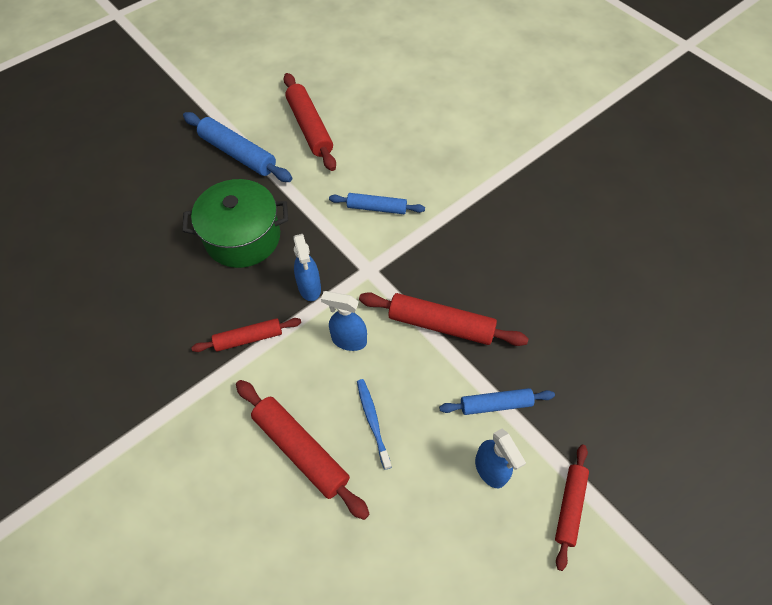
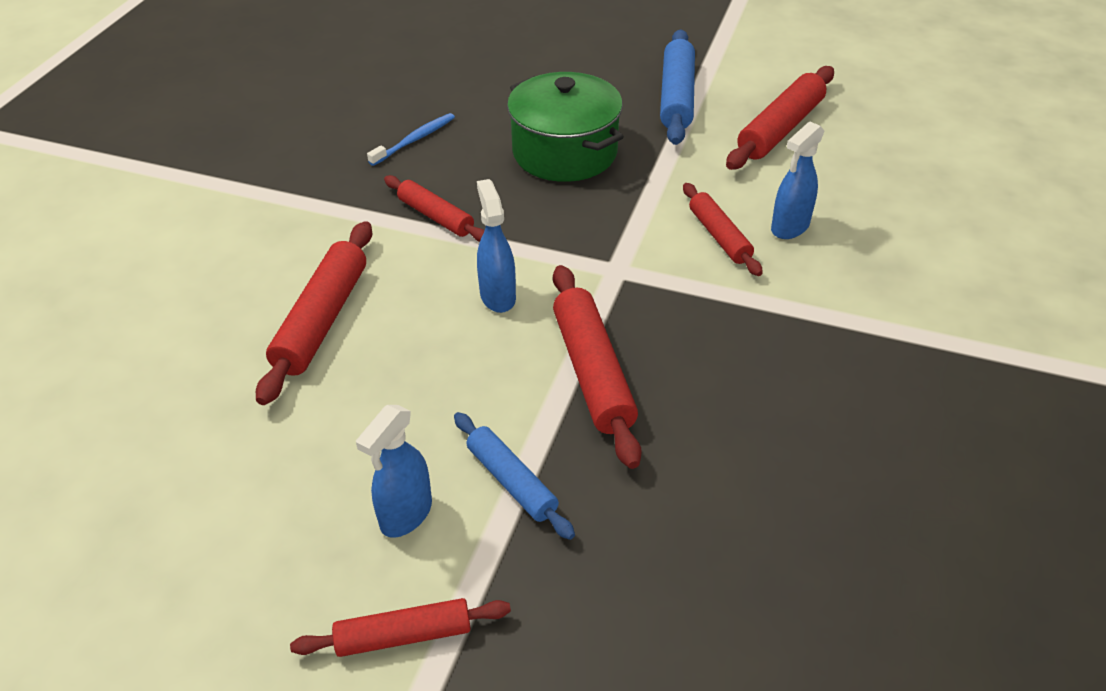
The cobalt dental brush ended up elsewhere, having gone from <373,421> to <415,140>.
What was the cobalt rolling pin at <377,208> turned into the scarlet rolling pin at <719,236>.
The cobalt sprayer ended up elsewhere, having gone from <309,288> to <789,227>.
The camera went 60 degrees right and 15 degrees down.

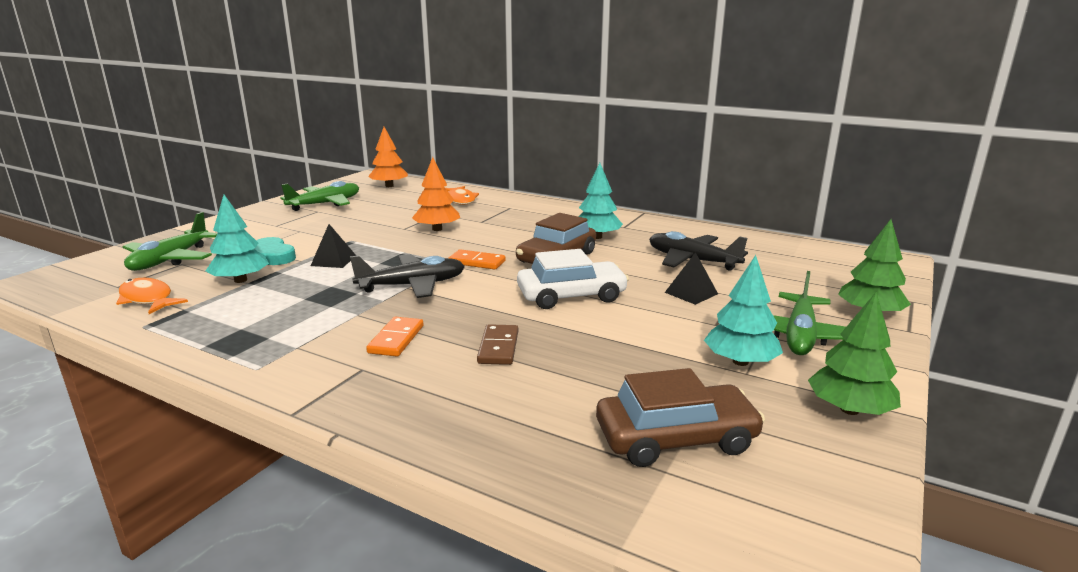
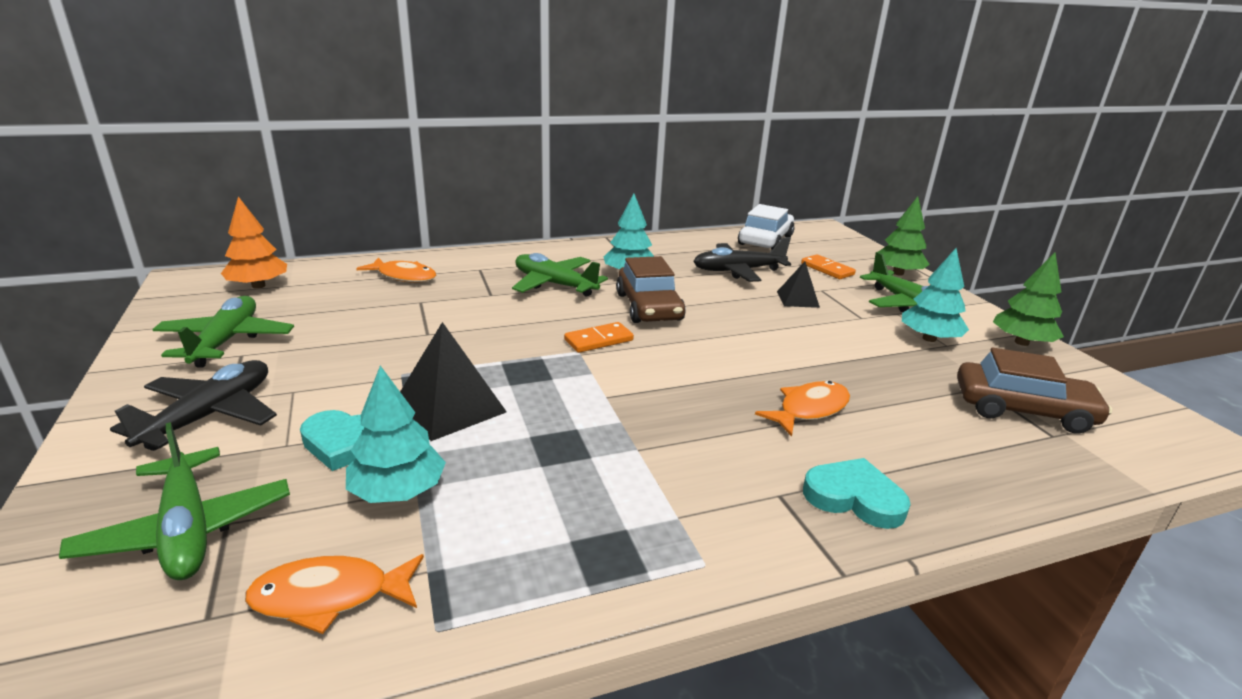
The black plane ended up elsewhere, having gone from <412,285> to <210,415>.
The size of the black pyramid shape at <333,260> changed by a factor of 1.66.
The second view gained the leaf-green plane at <554,284>.
The pure white automobile ended up elsewhere, having gone from <571,296> to <765,240>.
Where the brown domino tile stood at <498,347>, the orange-coloured fish came to stand at <809,409>.
The orange-coloured domino tile ended up elsewhere, having gone from <396,339> to <827,269>.
The second view gained the turquoise love heart at <854,497>.
The brown automobile at <675,438> ended up facing another way, 75 degrees clockwise from before.
The second view lost the orange-coloured fir tree at <437,229>.
The camera went 50 degrees left and 5 degrees up.

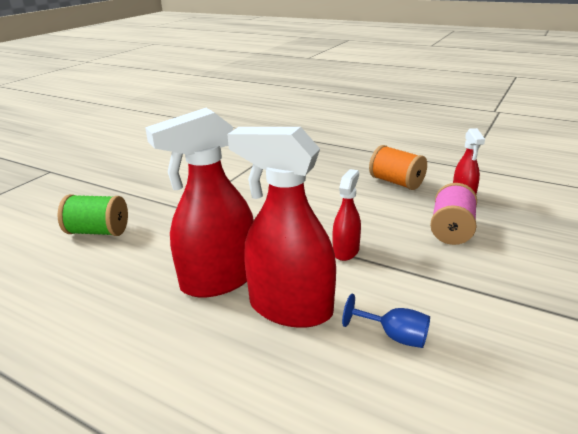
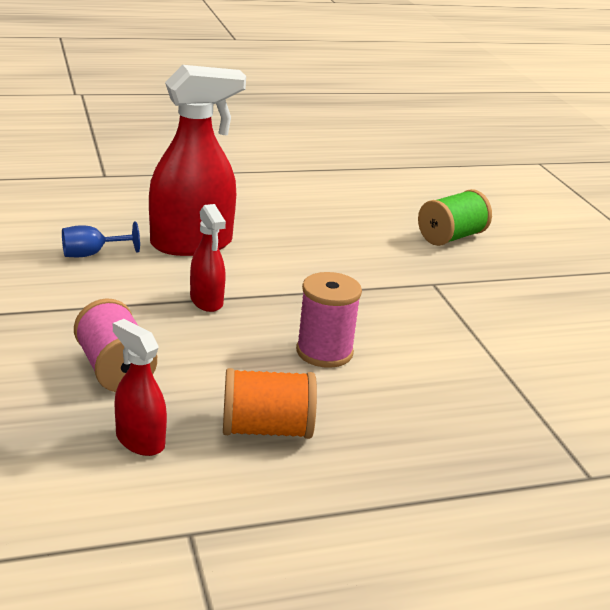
The second view gained the rosy bobbin at <324,352>.
The second view lost the scarlet sprayer at <218,280>.
The camera went 130 degrees right and 0 degrees up.

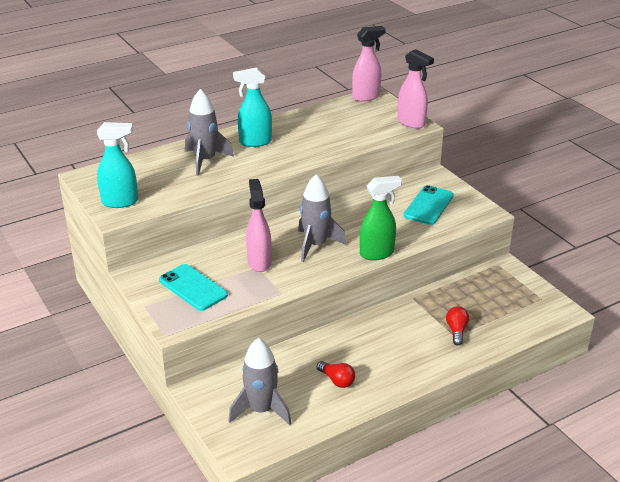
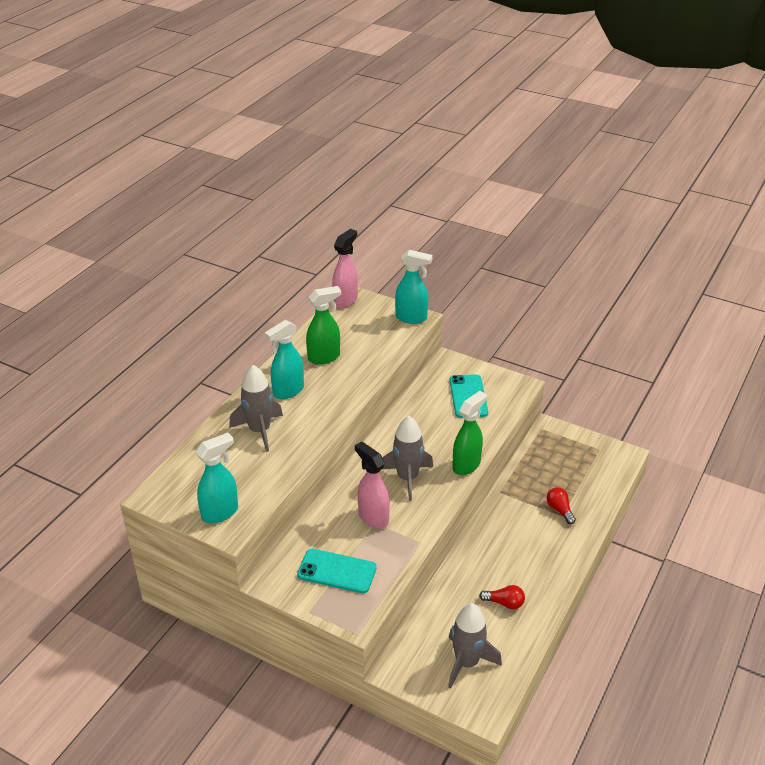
The second view gained the leaf-green sprayer at <324,357>.
What was the rosy sprayer at <411,123> turned into the turquoise sprayer at <411,318>.
The camera went 30 degrees left and 5 degrees up.

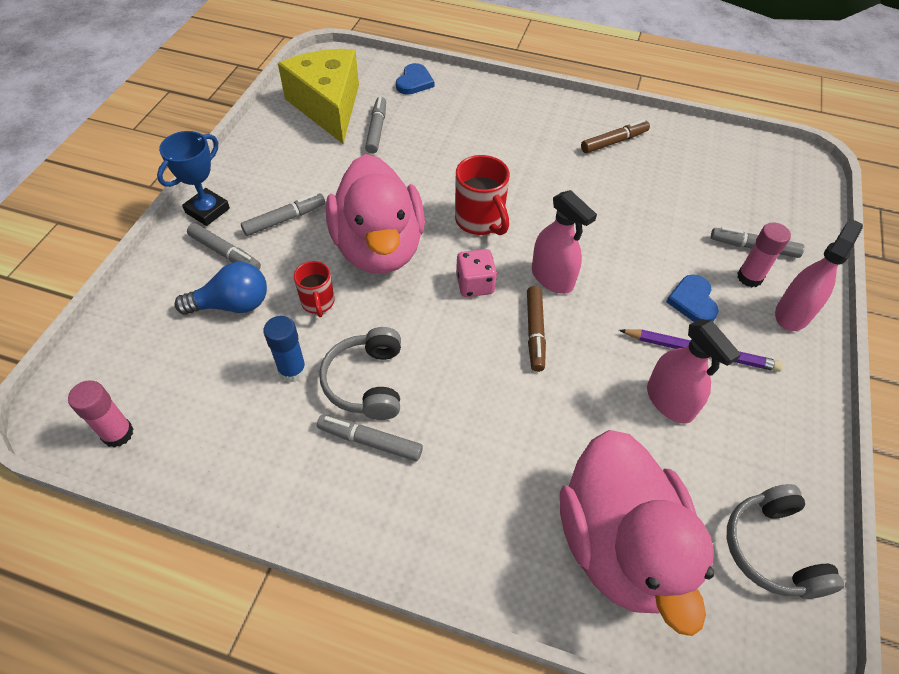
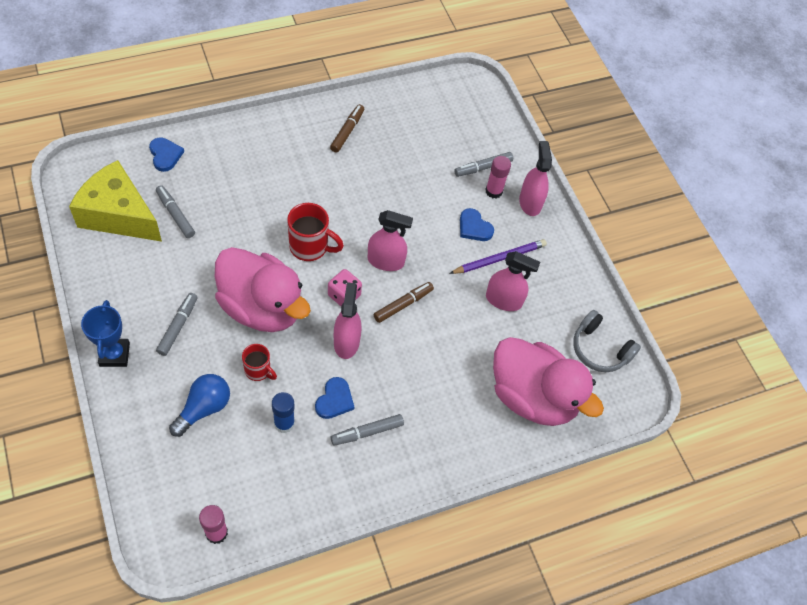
Where the grey headphones stood at <367,382>, the cobalt love heart came to stand at <334,400>.
The second view gained the rosy sprayer at <346,342>.
The brown marker pen at <534,332> ended up facing another way, 90 degrees counterclockwise from before.
The second view lost the grey marker pen at <225,253>.
The camera went 45 degrees left and 5 degrees up.

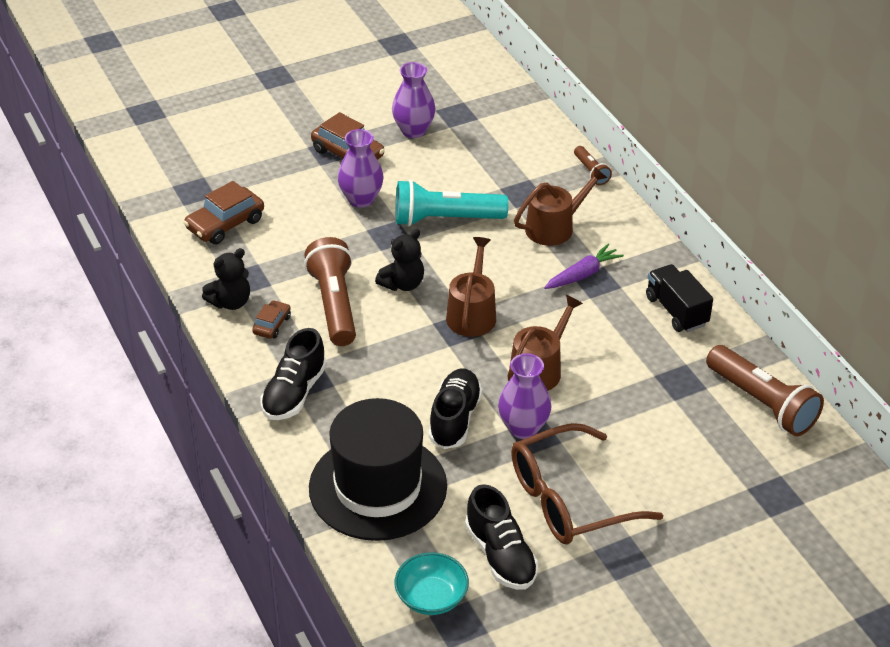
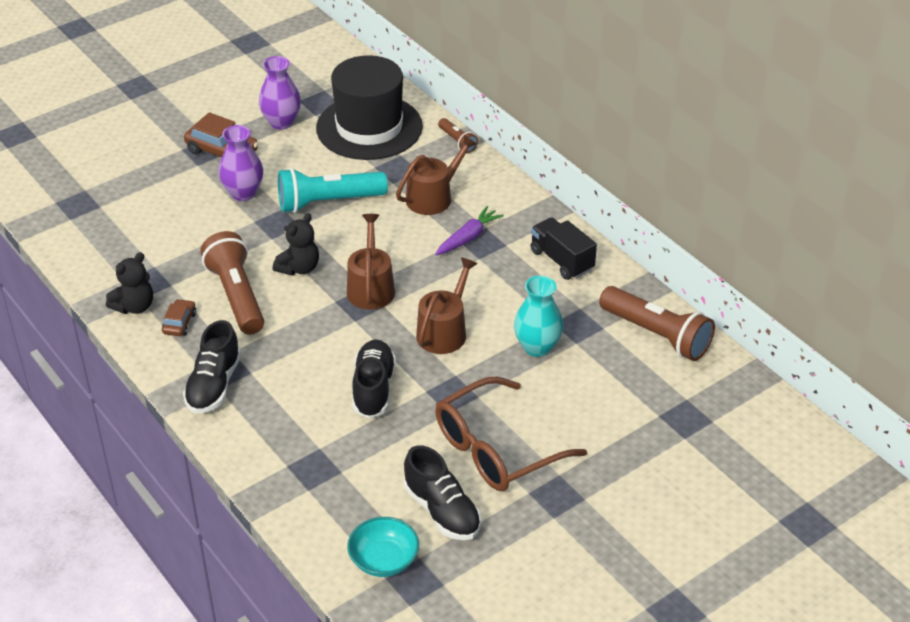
The black hat ended up elsewhere, having gone from <378,487> to <369,127>.
The second view gained the turquoise flower vase at <537,347>.
The second view lost the brown automobile at <225,224>.
The second view lost the purple flower vase at <523,428>.
The camera went 10 degrees left and 0 degrees up.

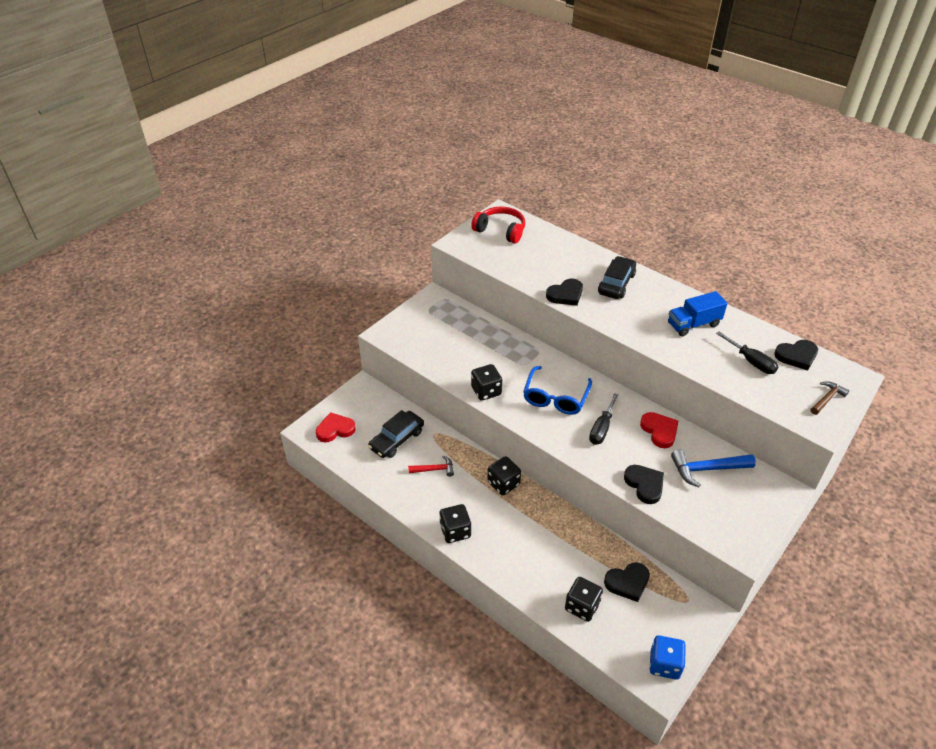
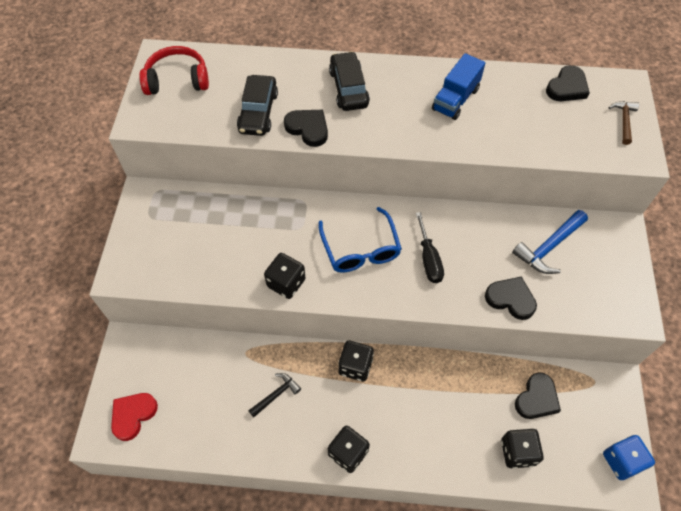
The black automobile ended up elsewhere, having gone from <396,439> to <258,112>.
What was the scarlet claw hammer at <434,469> turned into the black claw hammer at <276,394>.
The black love heart at <565,295> ended up facing another way, 75 degrees counterclockwise from before.
The second view lost the scarlet love heart at <659,431>.
The second view lost the black screwdriver at <751,361>.
The camera went 35 degrees left and 15 degrees up.

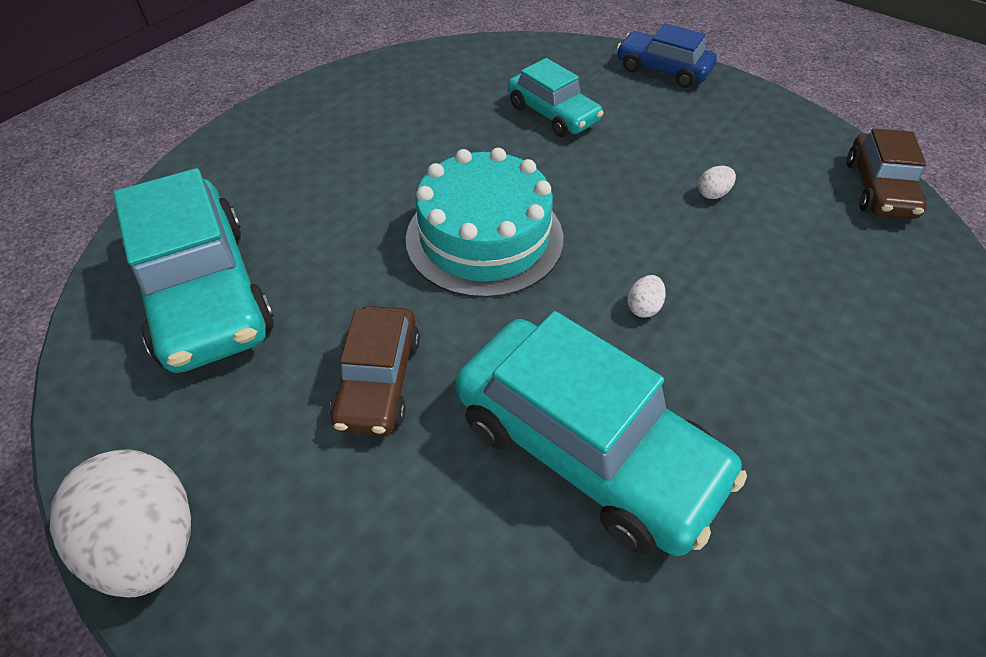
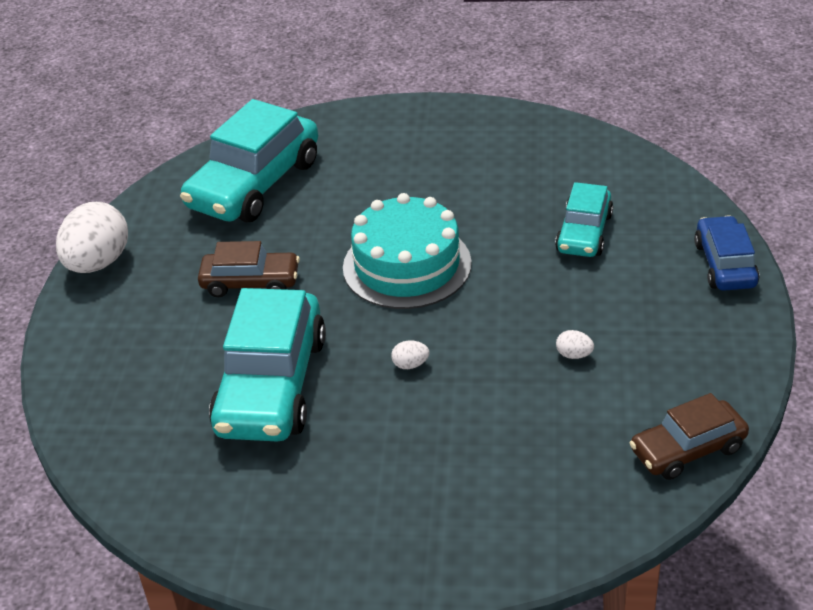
The brown automobile at <379,380> ended up facing another way, 150 degrees counterclockwise from before.
The camera went 60 degrees right and 10 degrees down.

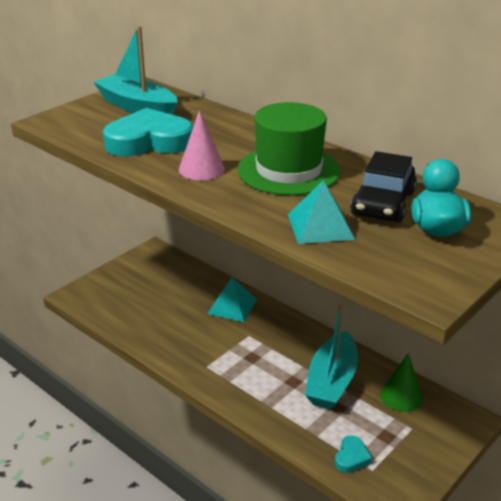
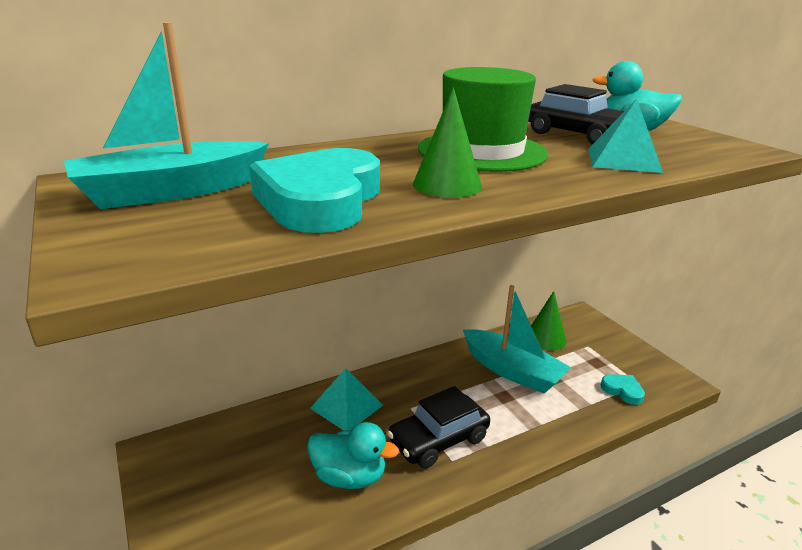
The second view gained the turquoise toy duck at <349,477>.
The second view gained the black automobile at <438,440>.
What was the rosy cone shape at <201,169> turned into the leaf-green cone shape at <447,185>.
The camera went 70 degrees left and 5 degrees down.

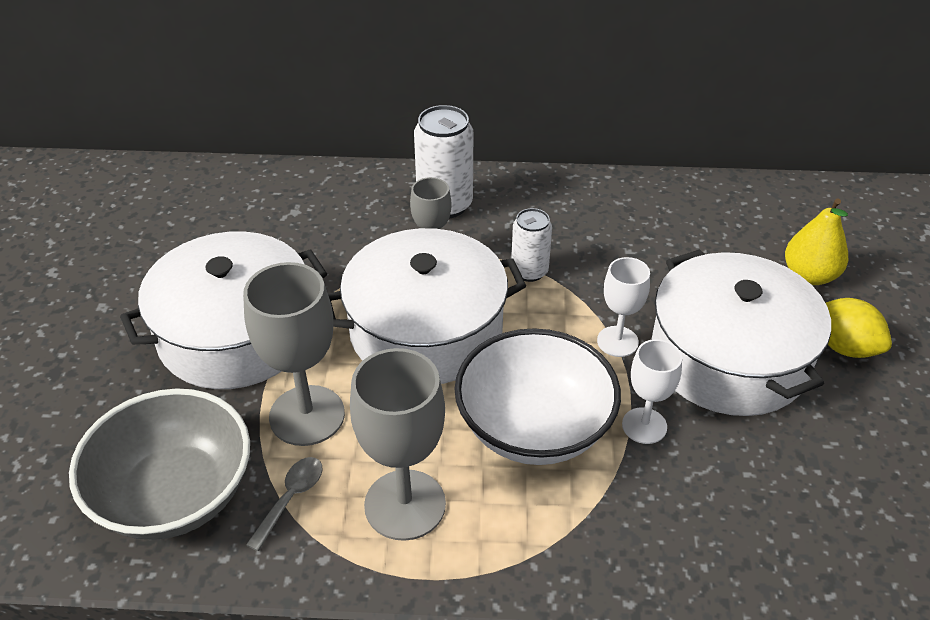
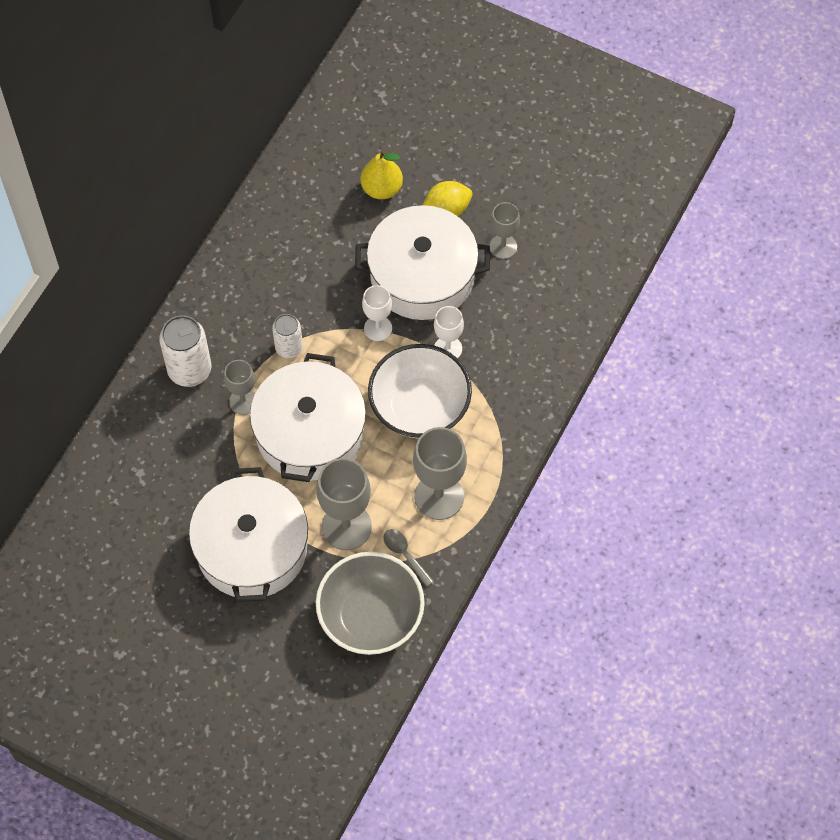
The second view gained the grey chalice at <503,246>.
The camera went 65 degrees left and 20 degrees up.

